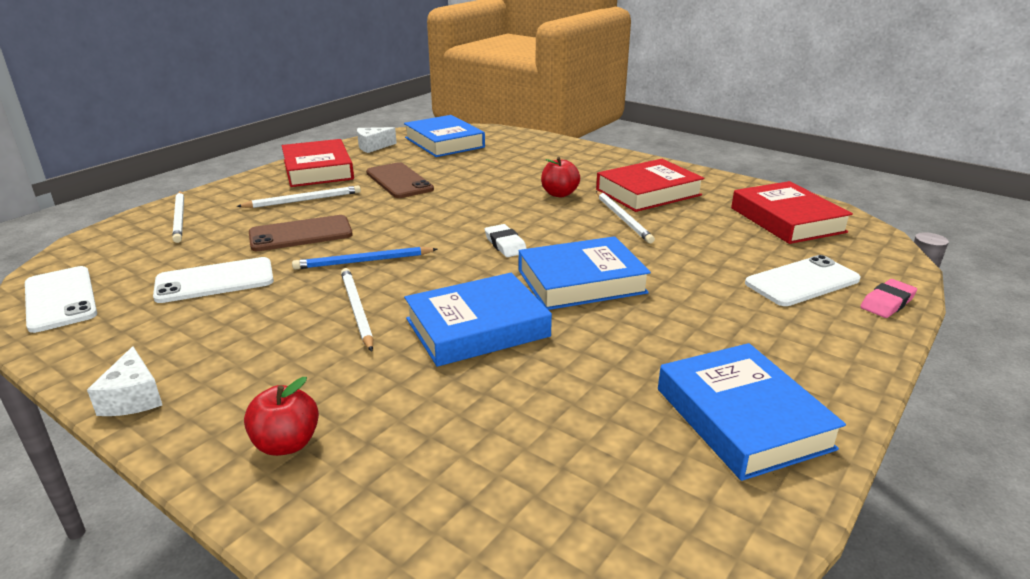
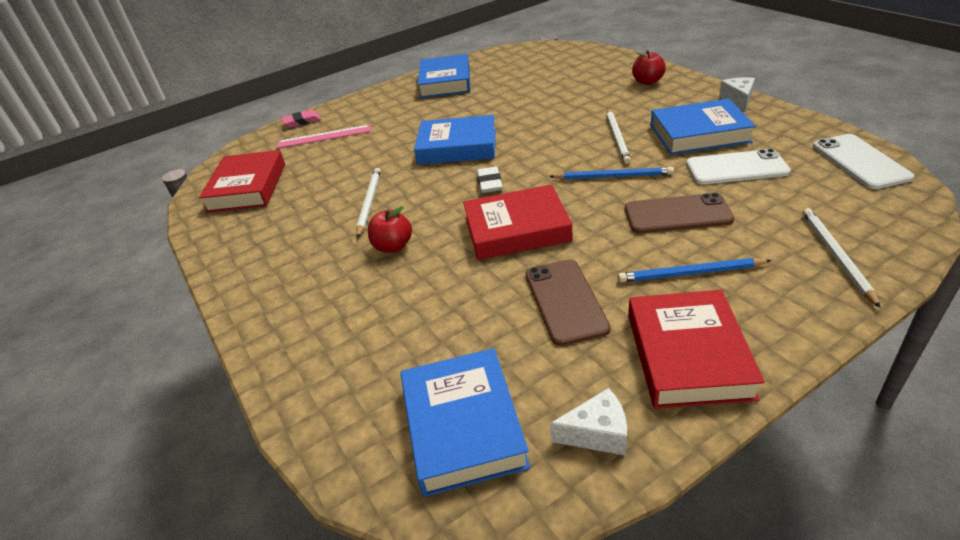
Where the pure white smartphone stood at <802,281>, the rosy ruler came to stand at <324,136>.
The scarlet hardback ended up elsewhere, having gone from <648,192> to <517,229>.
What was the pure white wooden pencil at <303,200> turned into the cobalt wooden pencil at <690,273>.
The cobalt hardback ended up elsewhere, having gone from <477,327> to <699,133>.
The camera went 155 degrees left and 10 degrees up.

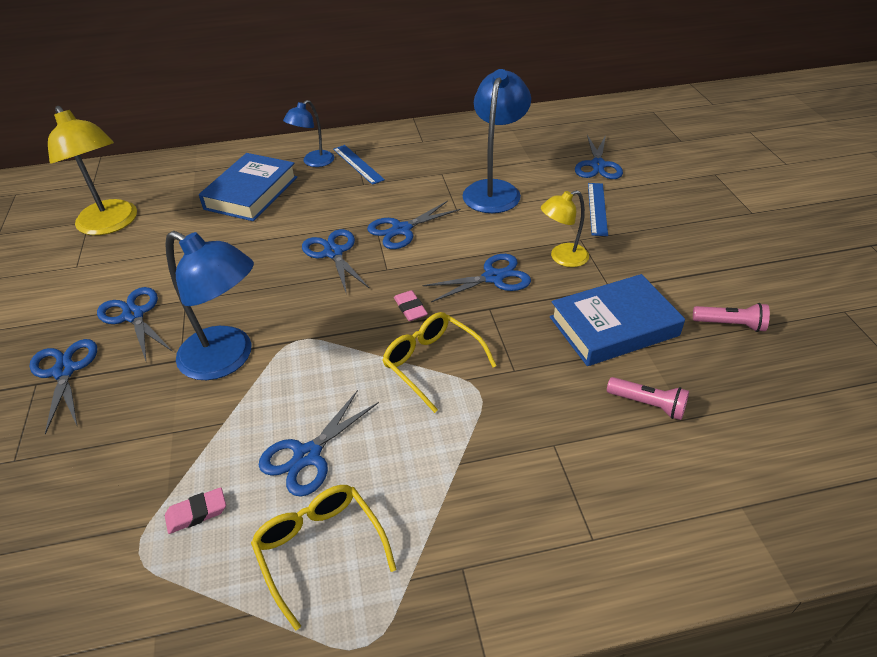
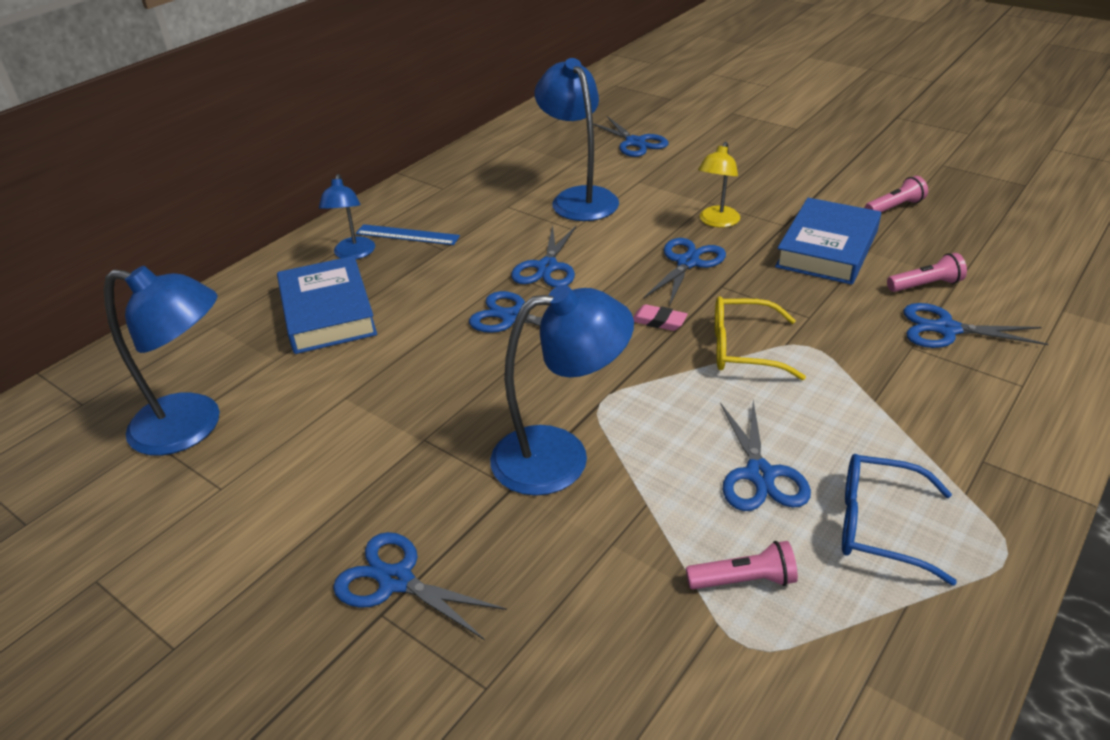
What was the yellow desk lamp at <111,224> turned into the cobalt desk lamp at <193,427>.
Where the rosy pencil eraser stood at <196,513>, the rosy torch came to stand at <744,580>.
What was the yellow glasses at <320,550> turned into the cobalt glasses at <879,525>.
The cobalt scissors ended up elsewhere, having gone from <134,315> to <946,329>.
The second view lost the cobalt ruler at <597,208>.
The camera went 40 degrees left and 5 degrees down.

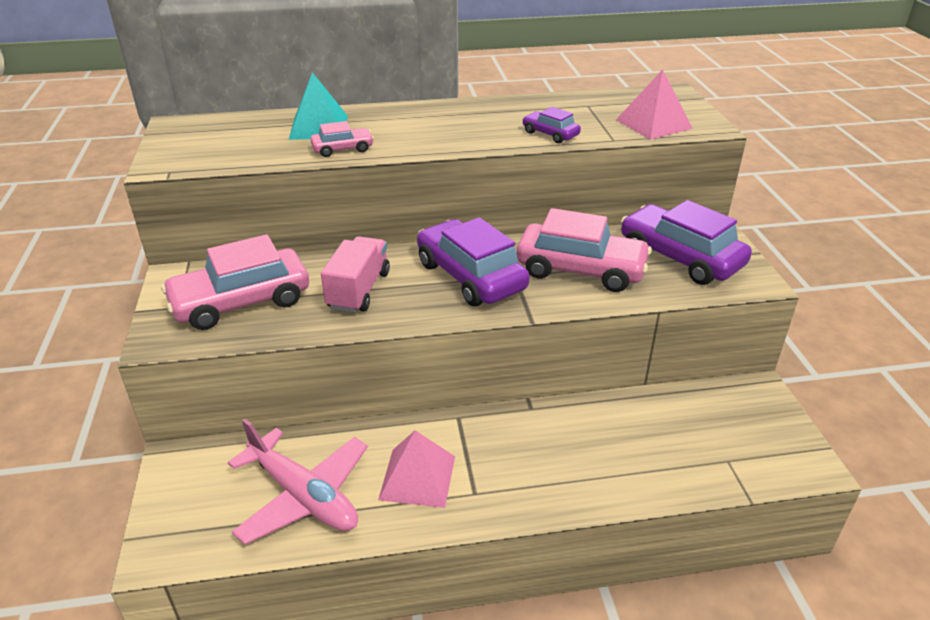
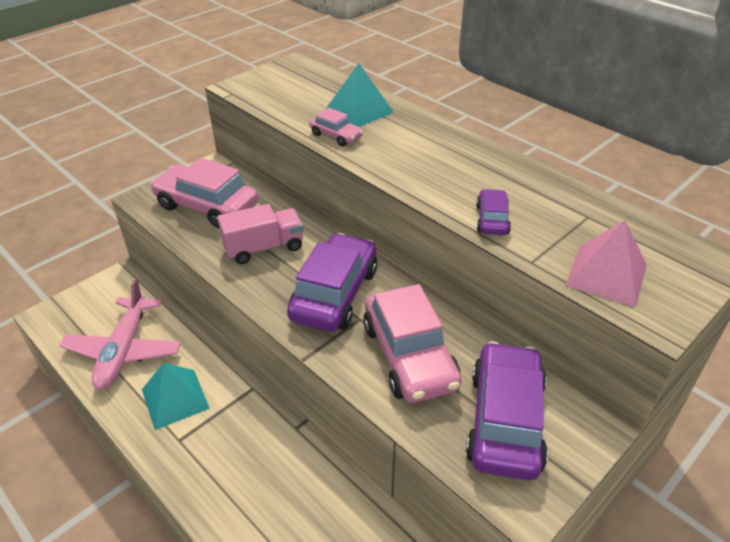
What was the rosy pyramid shape at <417,477> turned into the turquoise pyramid shape at <175,398>.
The camera went 55 degrees right and 5 degrees up.

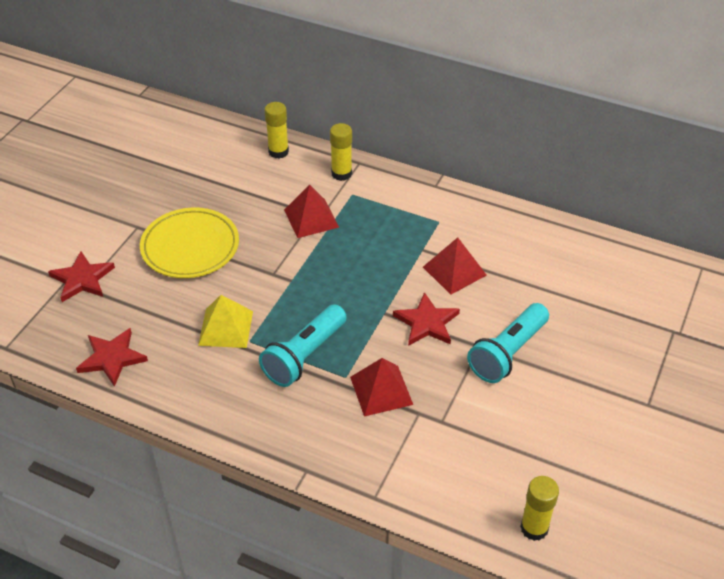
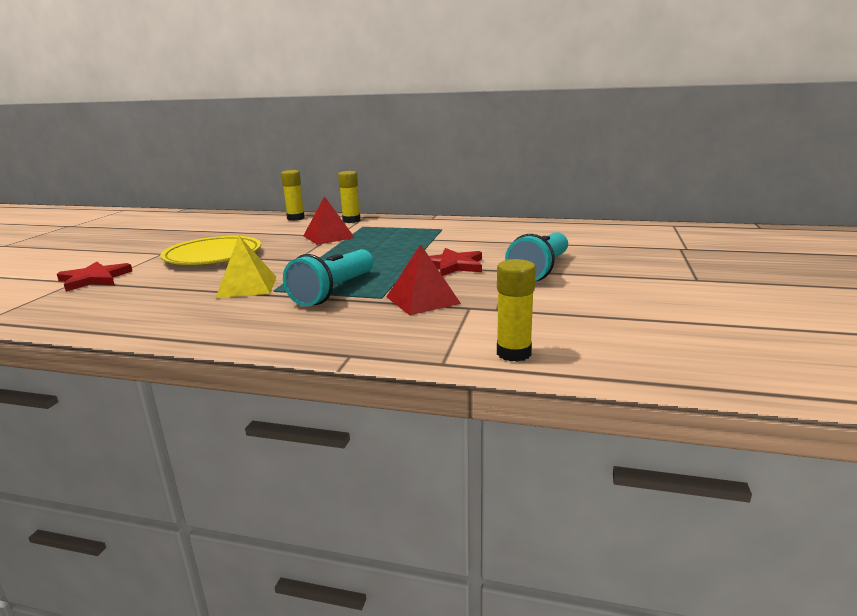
The yellow stick of glue ended up elsewhere, having gone from <534,528> to <513,353>.
The second view lost the scarlet five-pointed star at <112,358>.
The second view lost the scarlet pyramid shape at <454,271>.
The camera went 10 degrees left and 25 degrees down.

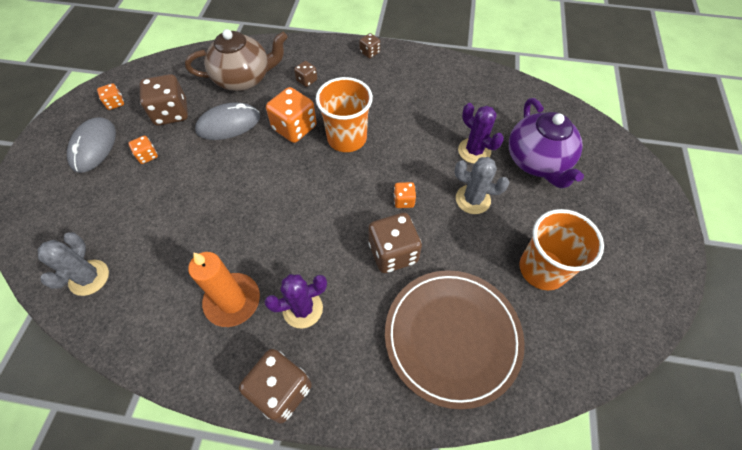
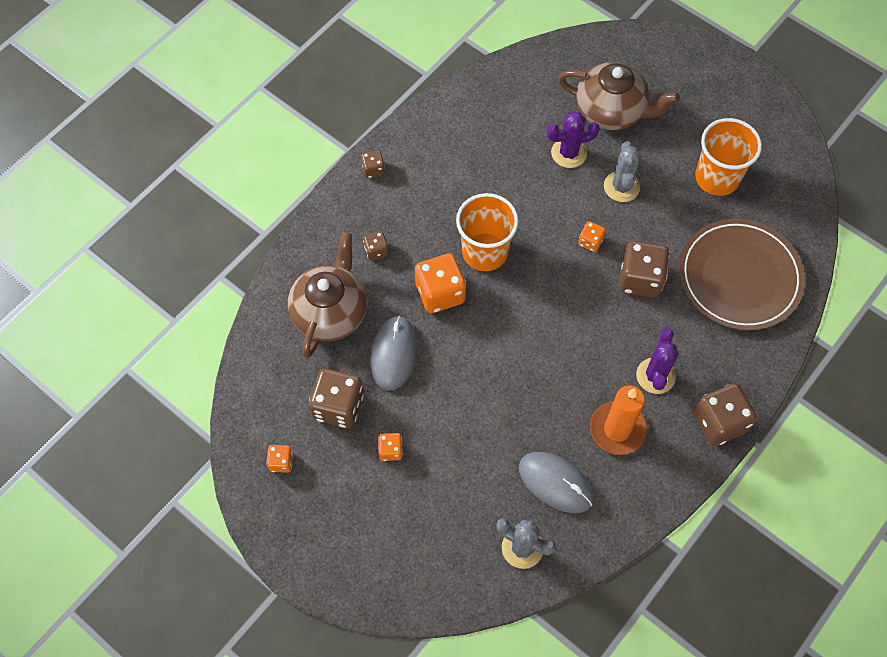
The grey mouse ended up elsewhere, having gone from <94,147> to <555,483>.
What was the purple tea pot at <537,161> turned into the brown tea pot at <611,111>.
The grey saguaro cactus at <472,199> ended up facing another way, 45 degrees counterclockwise from before.
The camera went 60 degrees left and 5 degrees up.

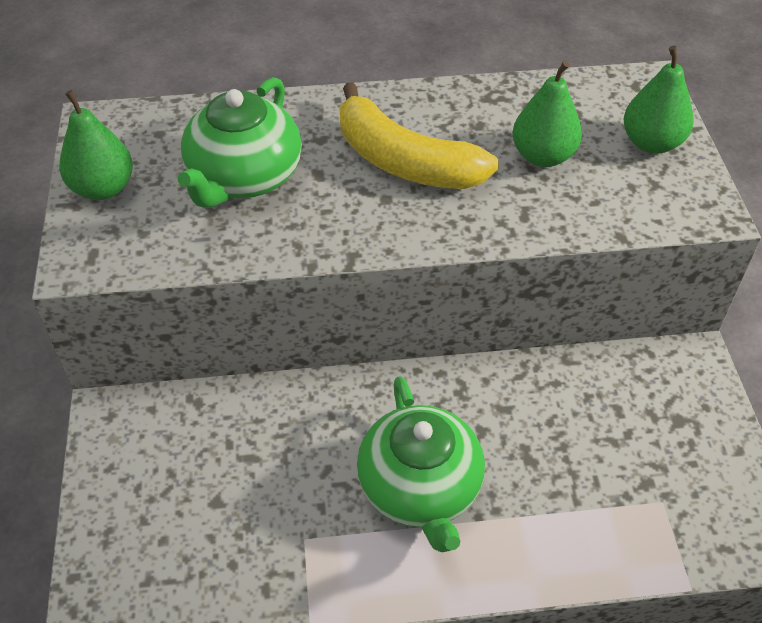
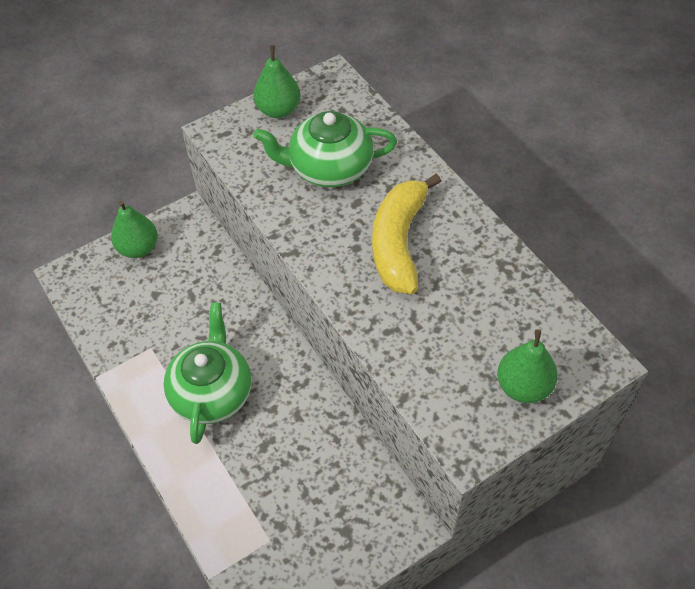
The leaf-green pear ended up elsewhere, having gone from <543,156> to <138,248>.
The leaf-green tea pot at <420,488> ended up facing another way, 135 degrees clockwise from before.
The camera went 65 degrees right and 5 degrees up.

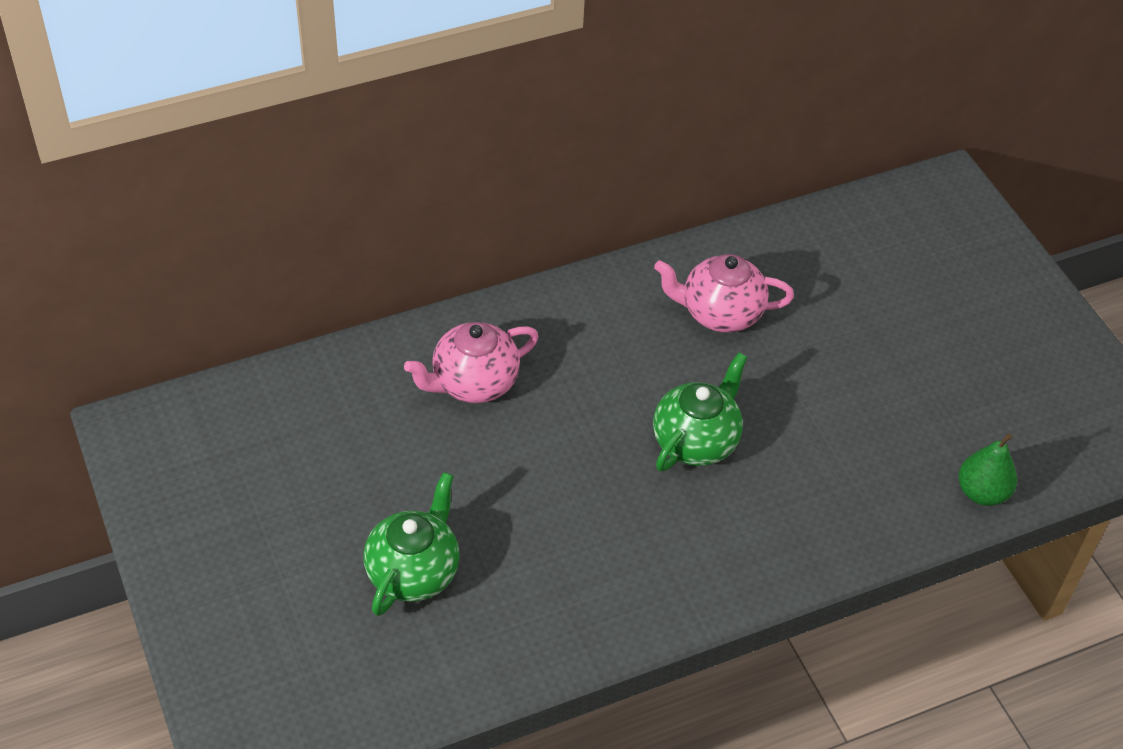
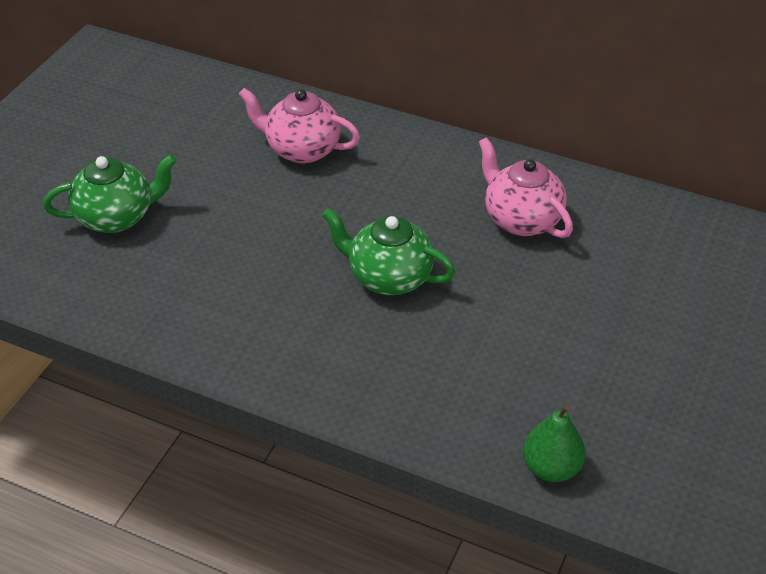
The leaf-green tea pot at <696,441> ended up facing another way, 150 degrees counterclockwise from before.
The camera went 50 degrees right and 5 degrees down.

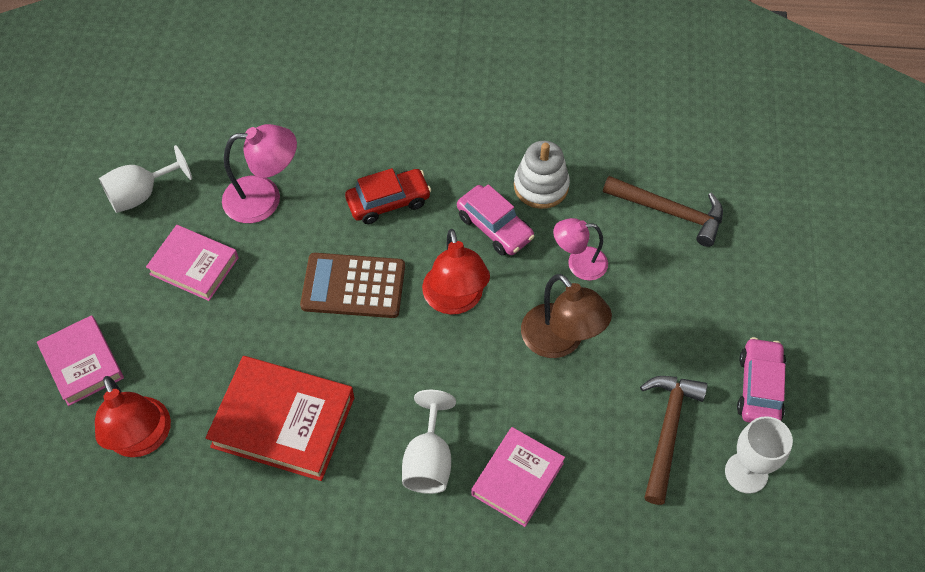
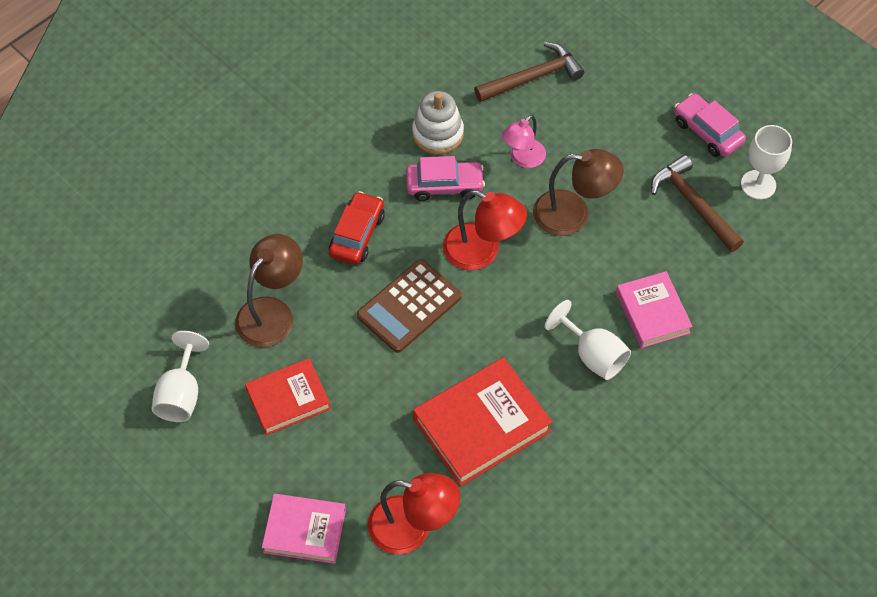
What was the rosy desk lamp at <264,198> turned into the brown desk lamp at <272,312>.
What was the rosy hardback at <194,266> turned into the scarlet hardback at <288,399>.
The camera went 50 degrees left and 0 degrees up.

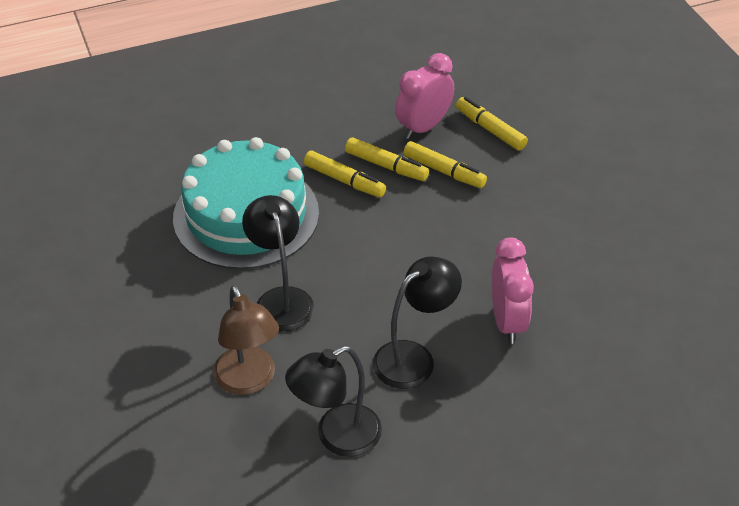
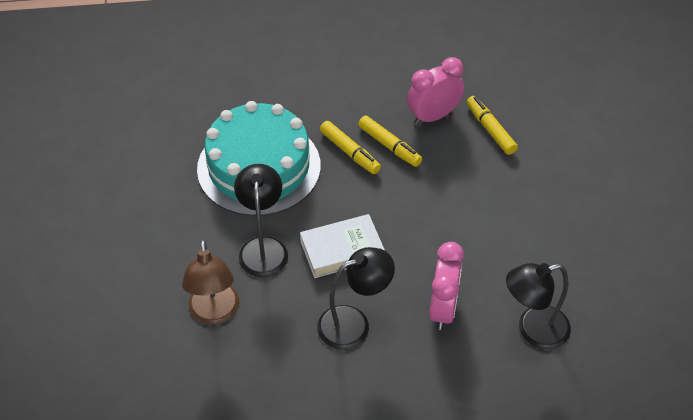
The second view gained the pure white hardback at <342,250>.
The black desk lamp ended up elsewhere, having gone from <337,436> to <533,330>.
The second view lost the yellow marker pen at <444,171>.
The camera went 15 degrees right and 5 degrees up.

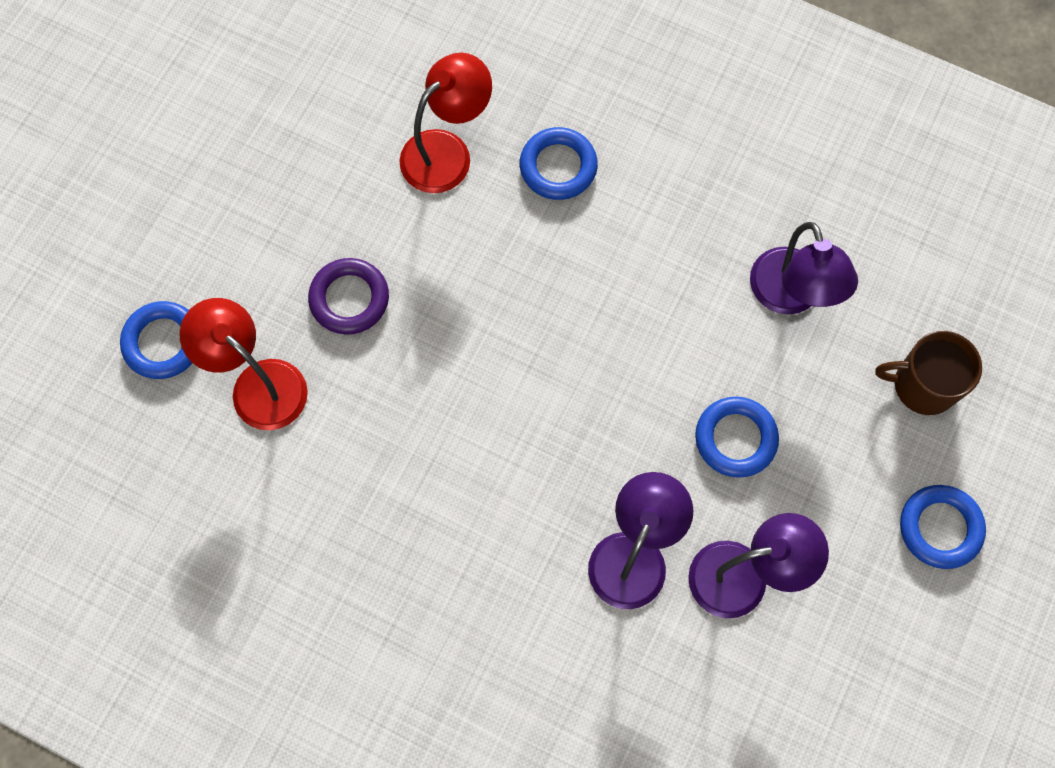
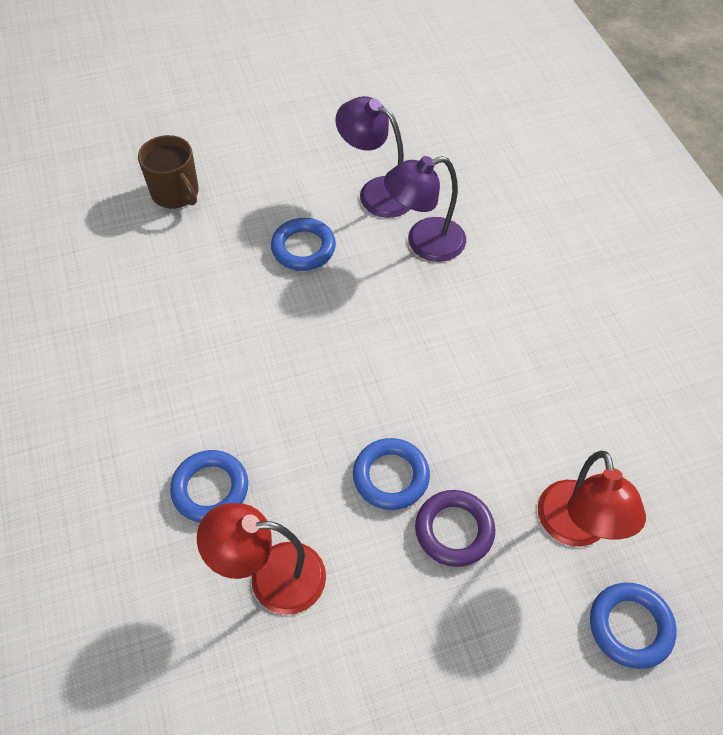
The cobalt torus ended up elsewhere, having gone from <940,528> to <391,476>.
The second view lost the purple desk lamp at <791,296>.
The camera went 135 degrees left and 15 degrees down.

